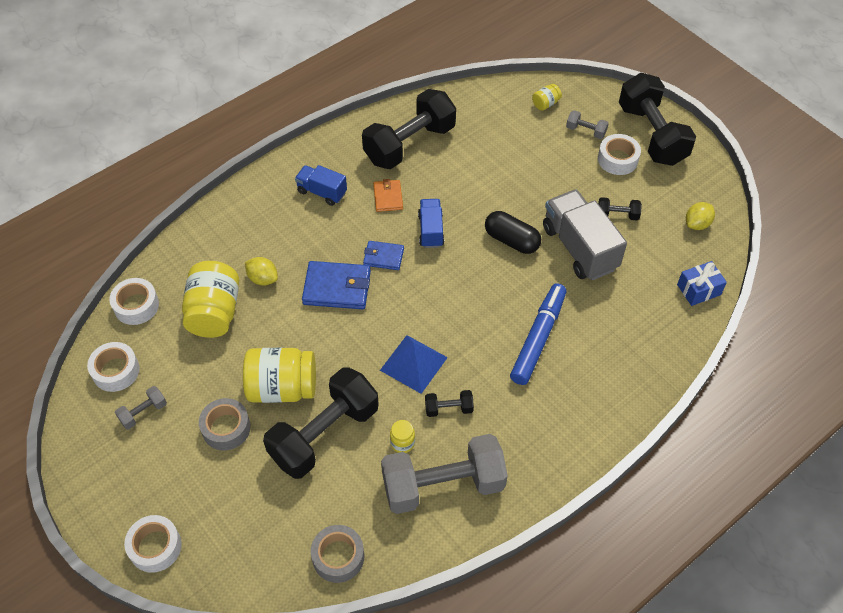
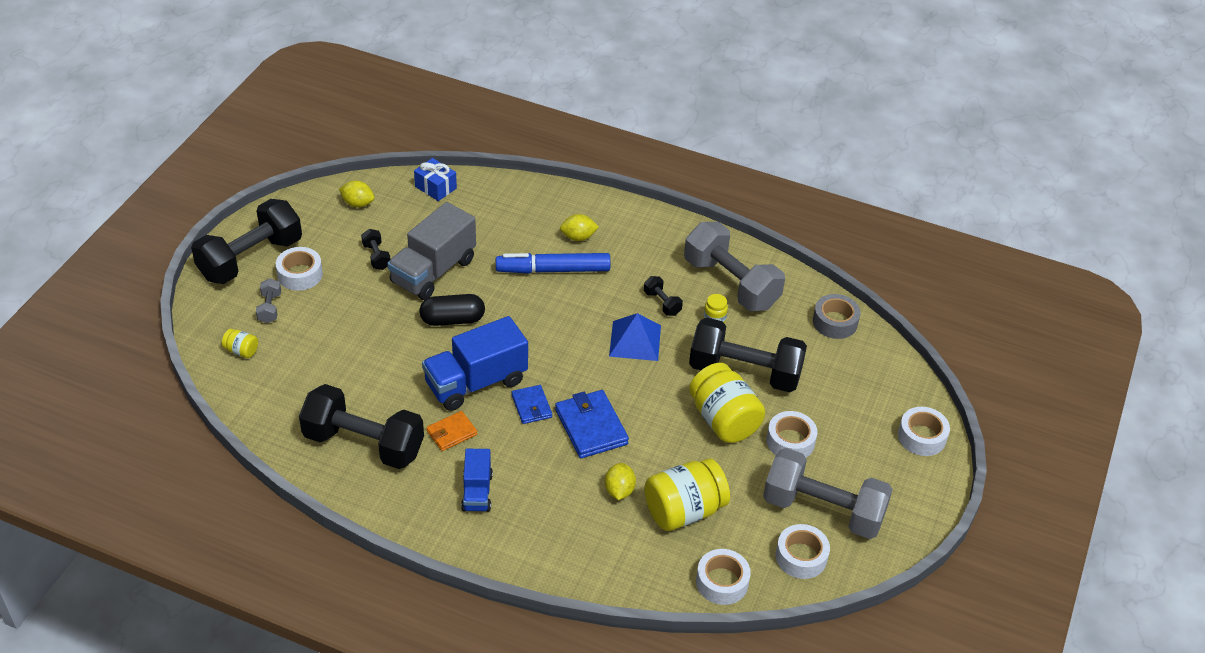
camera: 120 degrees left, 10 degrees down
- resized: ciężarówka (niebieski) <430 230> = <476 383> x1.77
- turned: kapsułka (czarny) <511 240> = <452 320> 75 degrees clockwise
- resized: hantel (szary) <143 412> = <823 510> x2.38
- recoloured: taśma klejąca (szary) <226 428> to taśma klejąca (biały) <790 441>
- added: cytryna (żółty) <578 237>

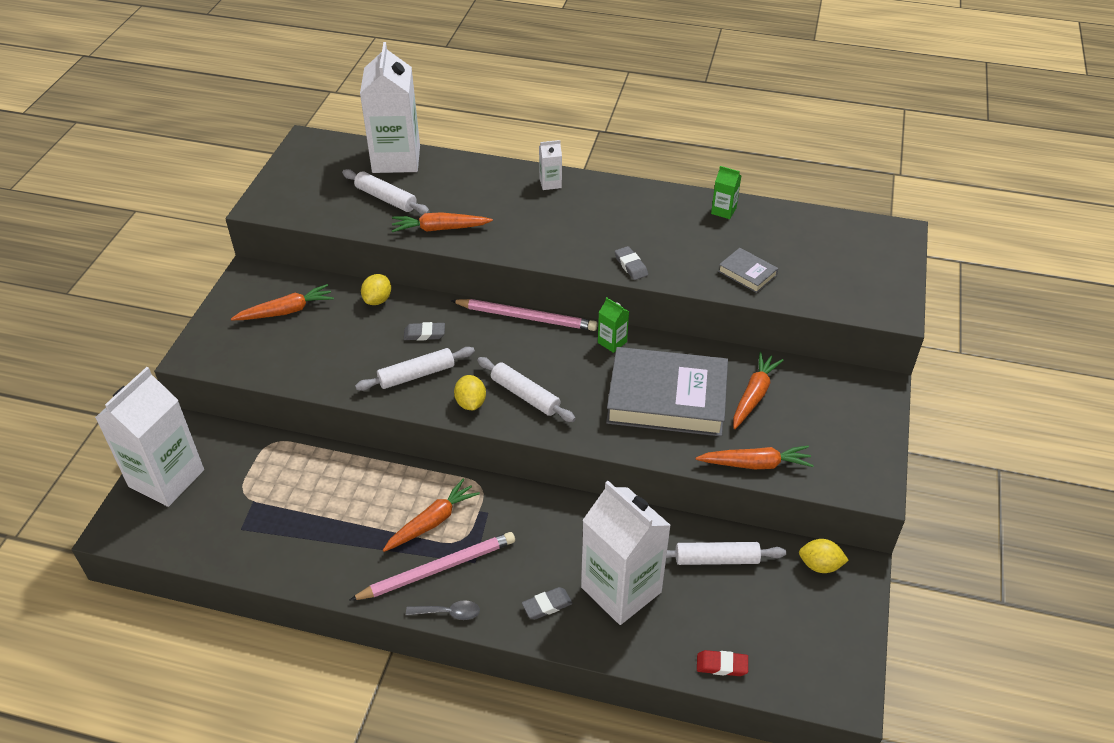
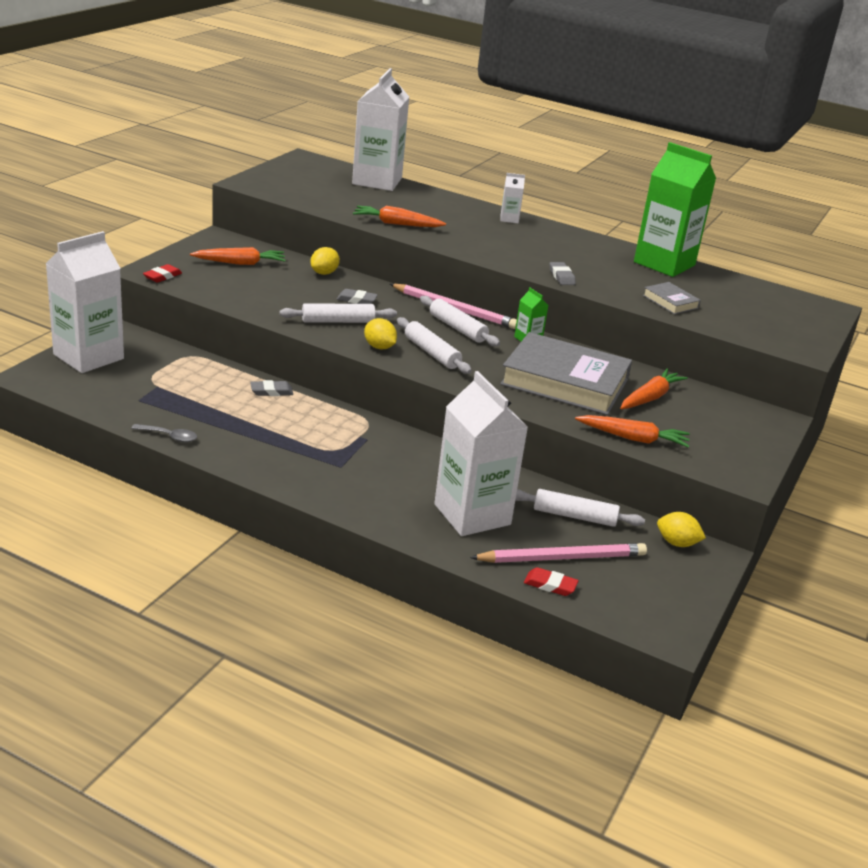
camera: 10 degrees right, 15 degrees down
- resized: karton mleka (zielony) <723 211> = <664 264> x2.38
- moved: wałek do ciasta (biały) <386 198> to <457 328>
- turned: cytryna (żółty) <470 403> = <379 347> 45 degrees counterclockwise
- removed: marchewka (pomarańczowy) <432 522>
- moved: ołówek (różowy) <437 569> to <562 558>
- moved: gumka do mazania (szary) <547 605> to <271 391>
- moved: łyżka (szary) <449 613> to <169 436>
- added: gumka do mazania (czerwony) <162 276>

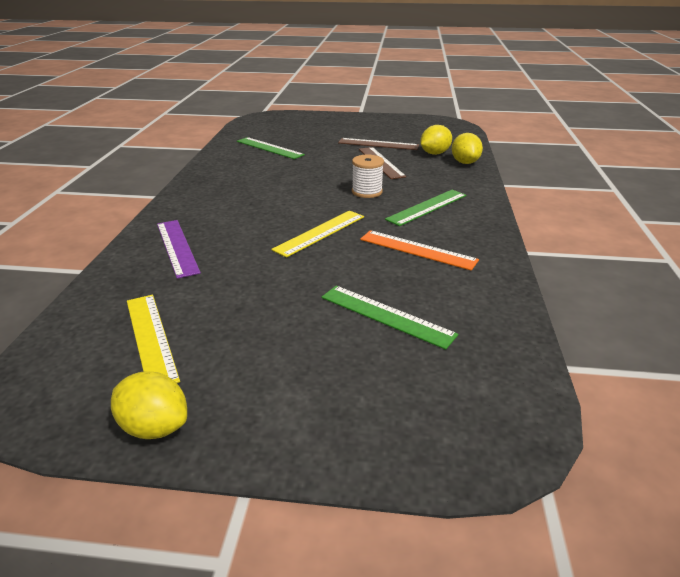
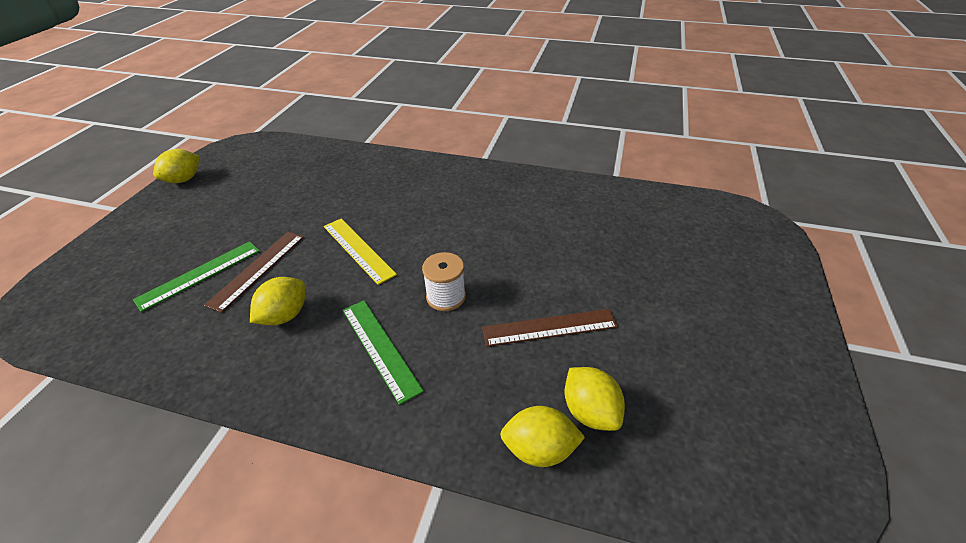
camera: 100 degrees right, 10 degrees up
- removed: linijka (zielony) <269 148>
- moved: linijka (brązowy) <378 144> to <258 269>
- removed: linijka (fioletowy) <177 247>
- replaced: linijka (pomarańczowy) <417 249> to cytryna (żółty) <285 315>
- removed: linijka (żółty) <151 338>

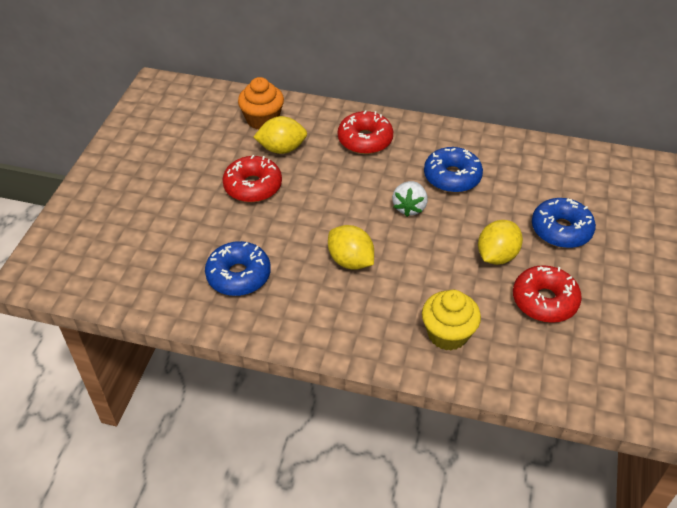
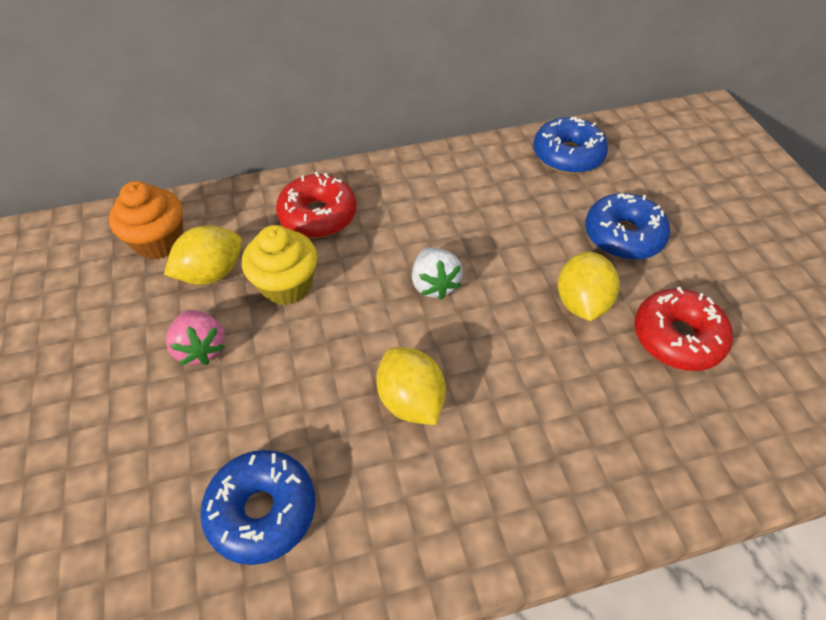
camera: 30 degrees left, 5 degrees up
- moved: donut (niebieski) <452 177> to <567 155>
- replaced: donut (czerwony) <253 186> to truskawka (różowy) <201 348>
- turned: cytryna (żółty) <350 261> = <411 400> 45 degrees clockwise
- moved: muffinka (żółty) <447 334> to <286 285>

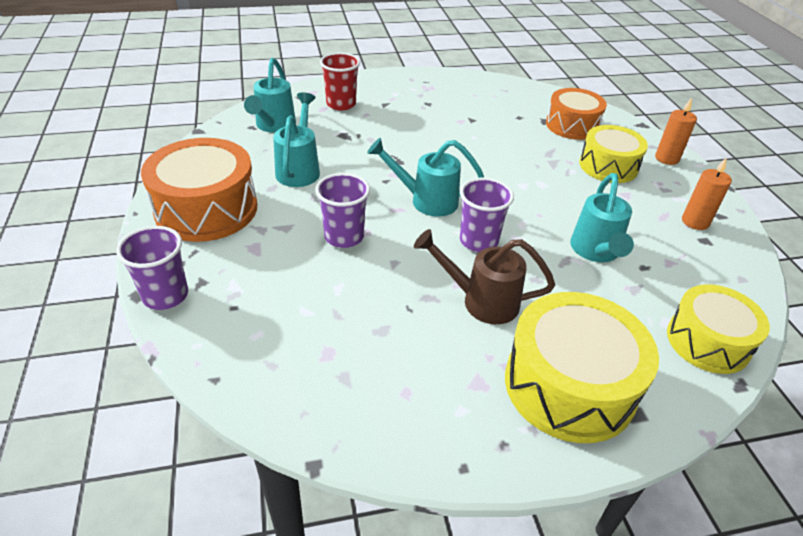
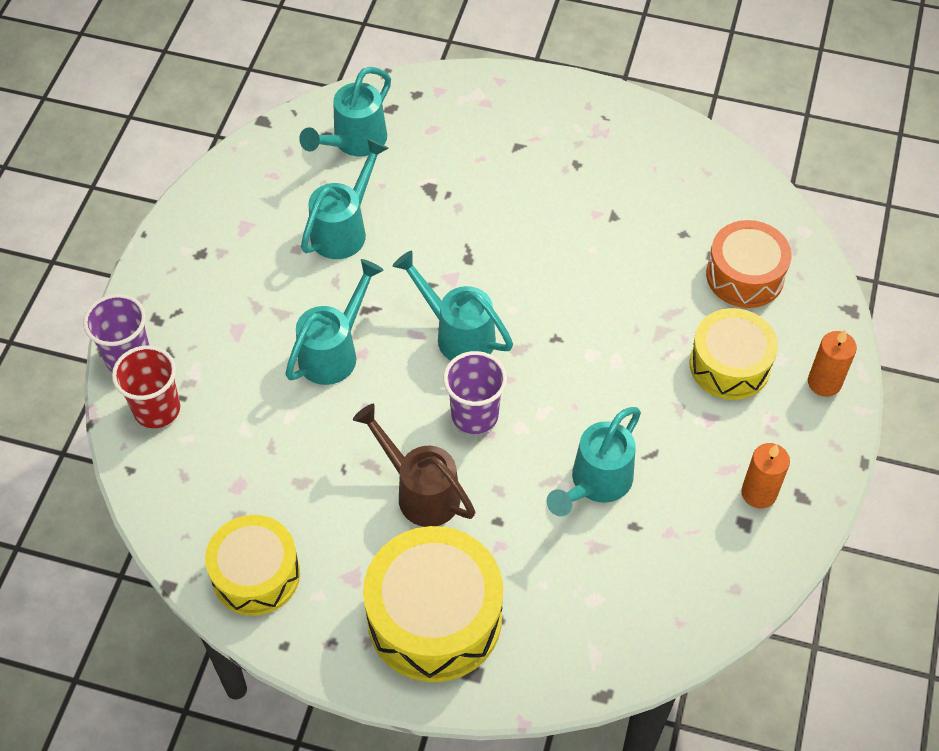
camera: 30 degrees right, 15 degrees up
- moved: szklanka (czerwony) <341 104> to <157 409>
- removed: bęben (pomarańczowy) <206 209>
- replaced: szklanka (fioletowy) <344 237> to konewka (turkusowy) <334 351>
- moved: bęben (żółty) <708 341> to <256 574>

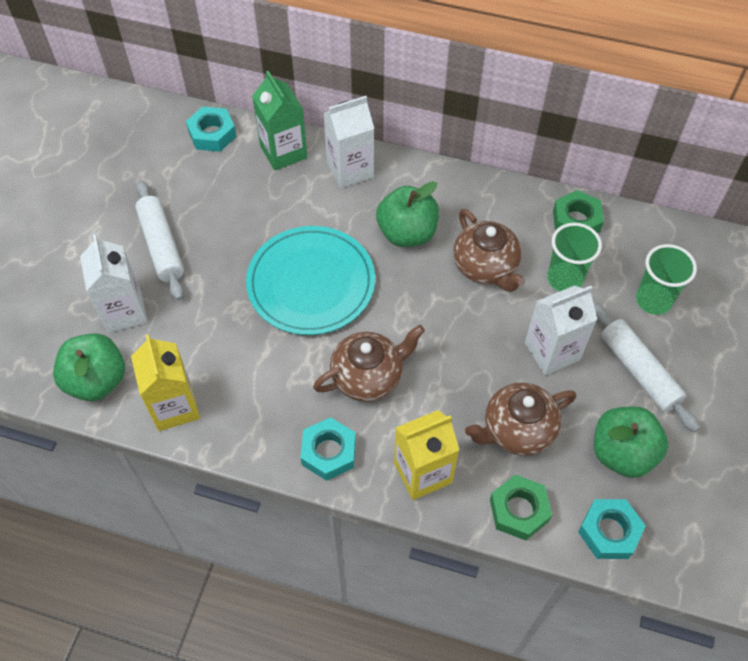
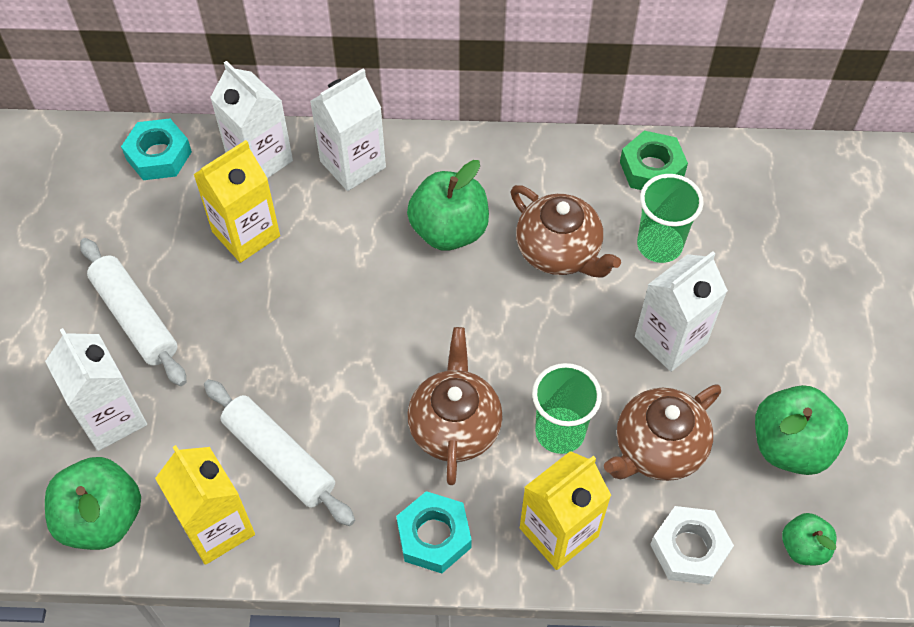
camera: 15 degrees left, 0 degrees up
- recoloured: karton mleka (zielony) <283 152> to karton mleka (biały) <260 159>
- removed: talerz (turkusowy) <311 283>
- moved: szklanka (zielony) <653 300> to <560 432>
- moved: wałek do ciasta (biały) <639 371> to <280 457>
- turned: imbryk (brązowy) <368 376> = <455 426> 45 degrees counterclockwise
- recoloured: nakrętka (zielony) <519 510> to nakrętka (biały) <689 549>
- replaced: nakrętka (turkusowy) <609 532> to jabłko (zielony) <803 547>
- added: karton mleka (żółty) <246 234>

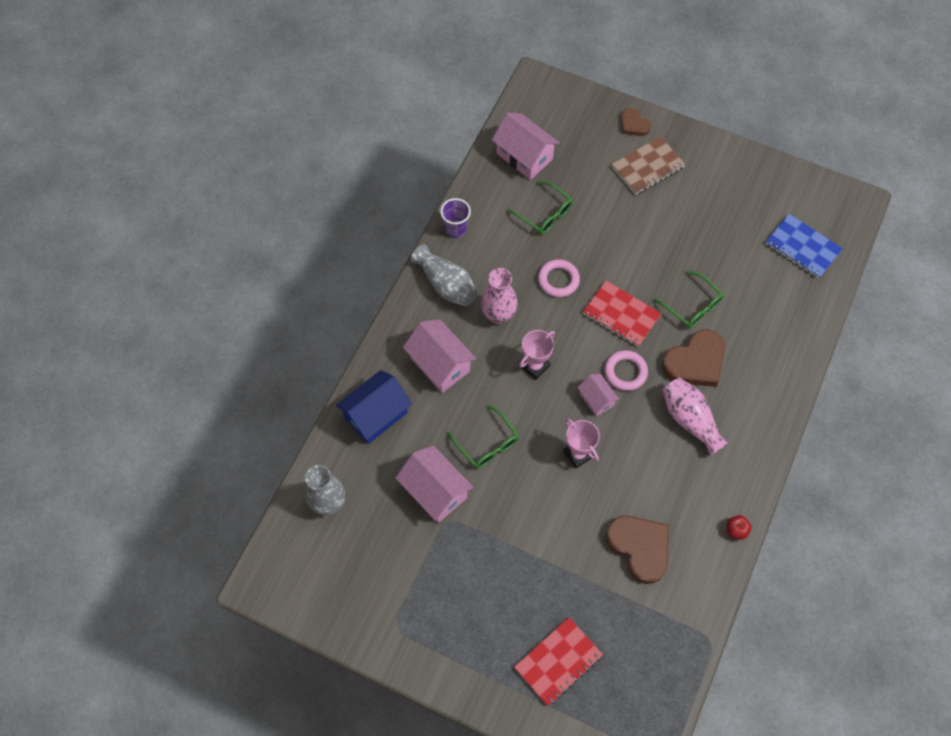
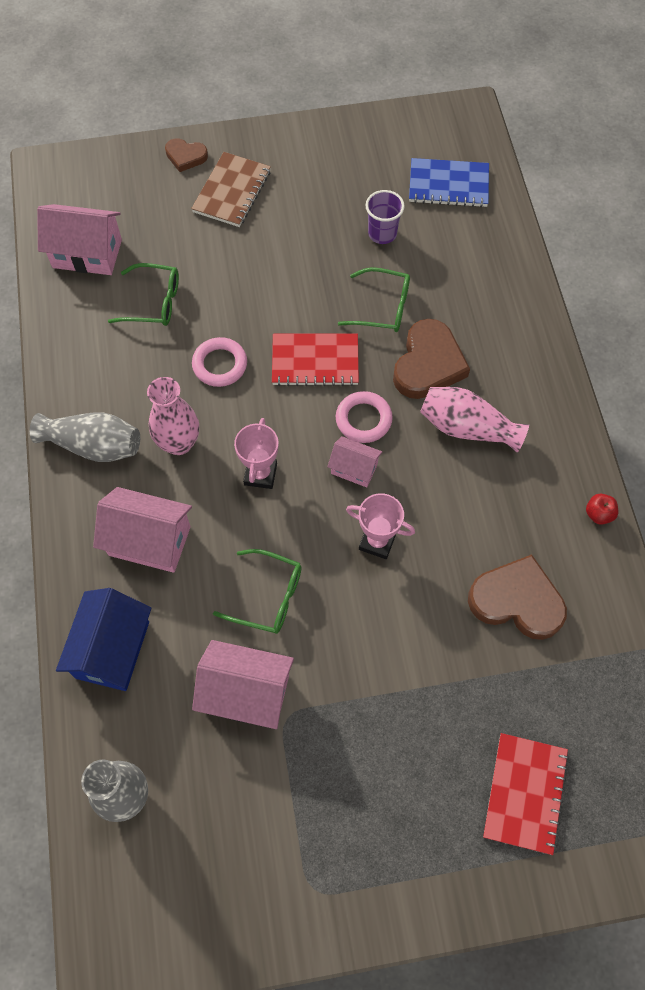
camera: 35 degrees left, 0 degrees up
- moved: szklanka (fioletowy) <456 229> to <382 233>

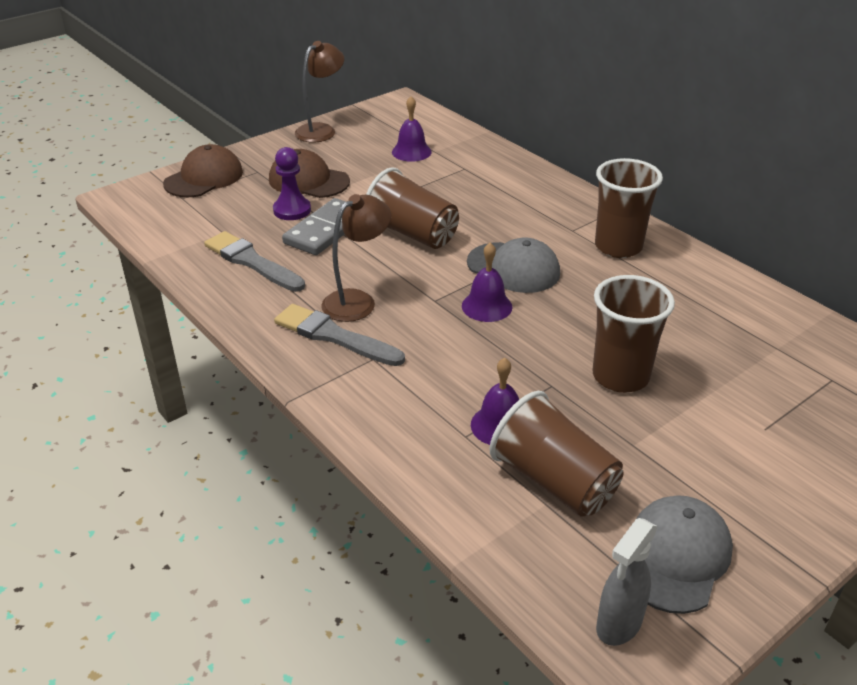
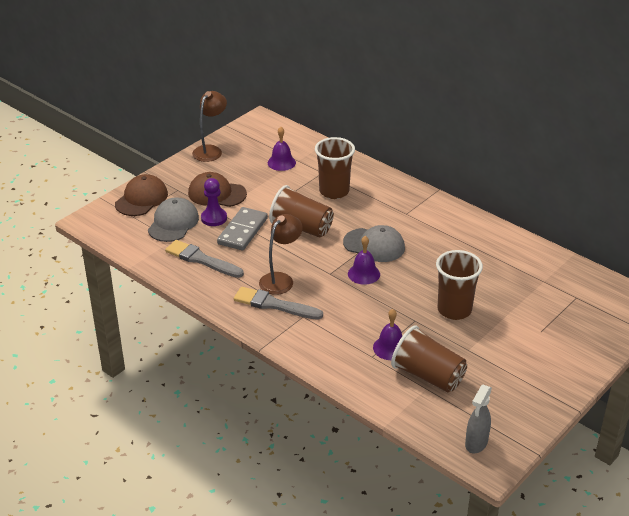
camera: 10 degrees left, 0 degrees up
- moved: szklanka (brązowy) <618 247> to <334 191>
- moved: czapka (szary) <676 556> to <173 223>

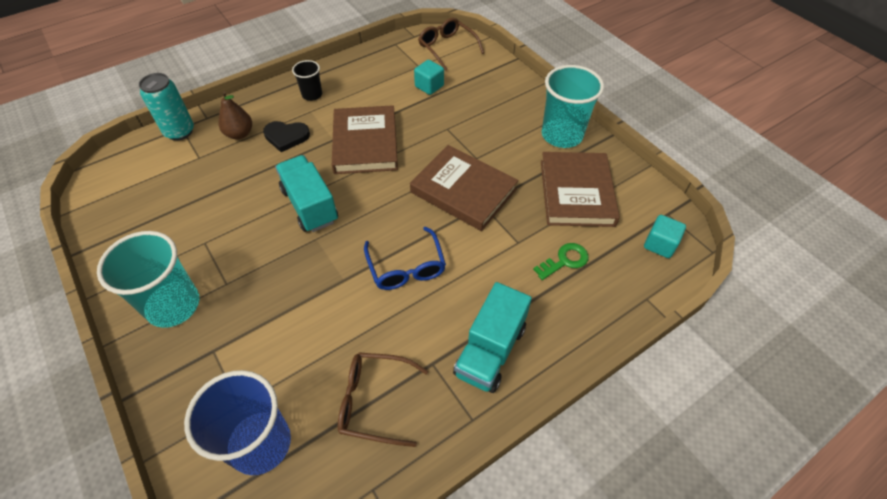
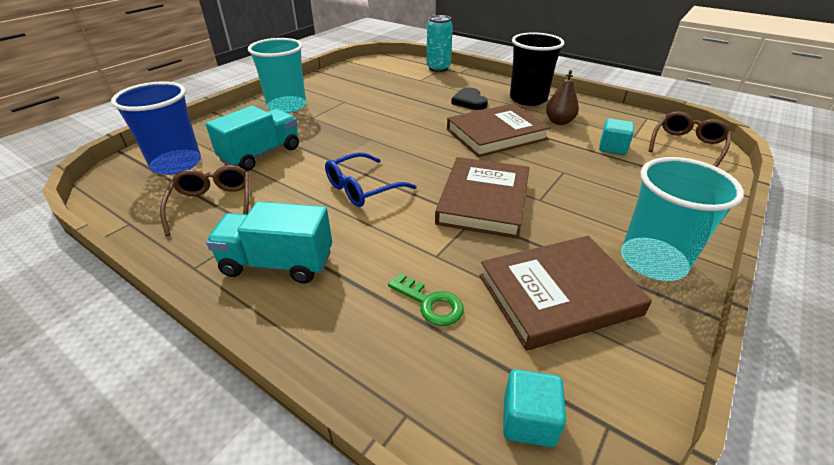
camera: 70 degrees right, 15 degrees down
- resized: szklanka (czarny) <312 95> = <528 99> x1.91
- moved: gruszka (brązowy) <239 134> to <559 122>
- moved: ciężarówka (turkusowy) <310 205> to <261 154>

